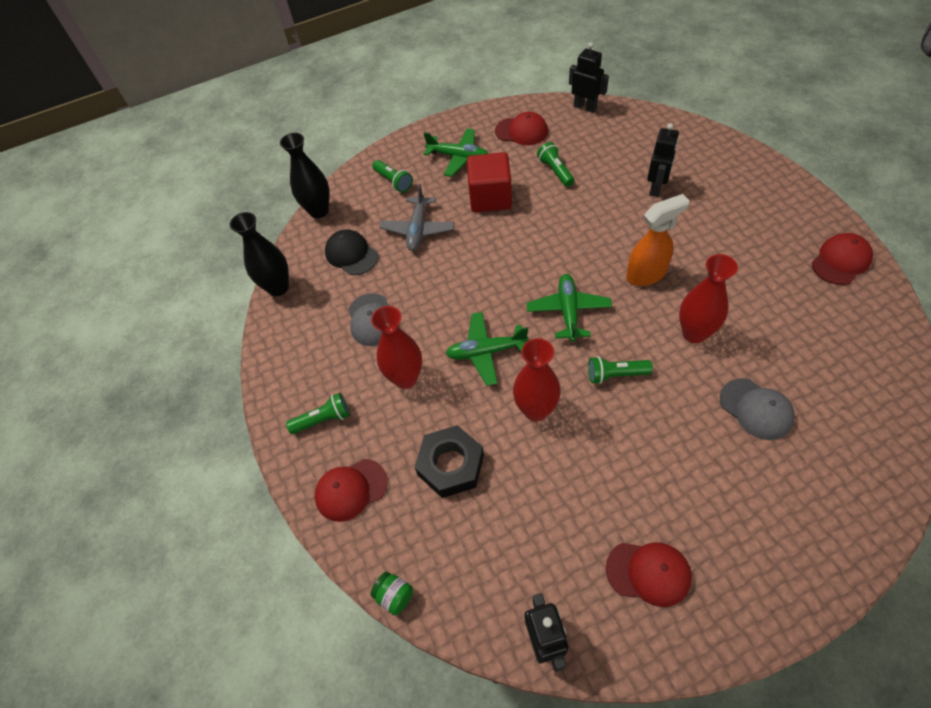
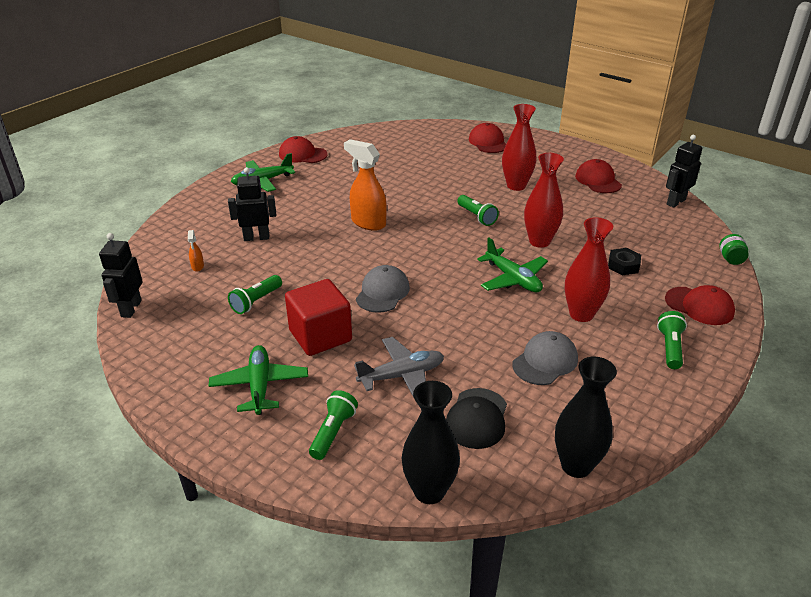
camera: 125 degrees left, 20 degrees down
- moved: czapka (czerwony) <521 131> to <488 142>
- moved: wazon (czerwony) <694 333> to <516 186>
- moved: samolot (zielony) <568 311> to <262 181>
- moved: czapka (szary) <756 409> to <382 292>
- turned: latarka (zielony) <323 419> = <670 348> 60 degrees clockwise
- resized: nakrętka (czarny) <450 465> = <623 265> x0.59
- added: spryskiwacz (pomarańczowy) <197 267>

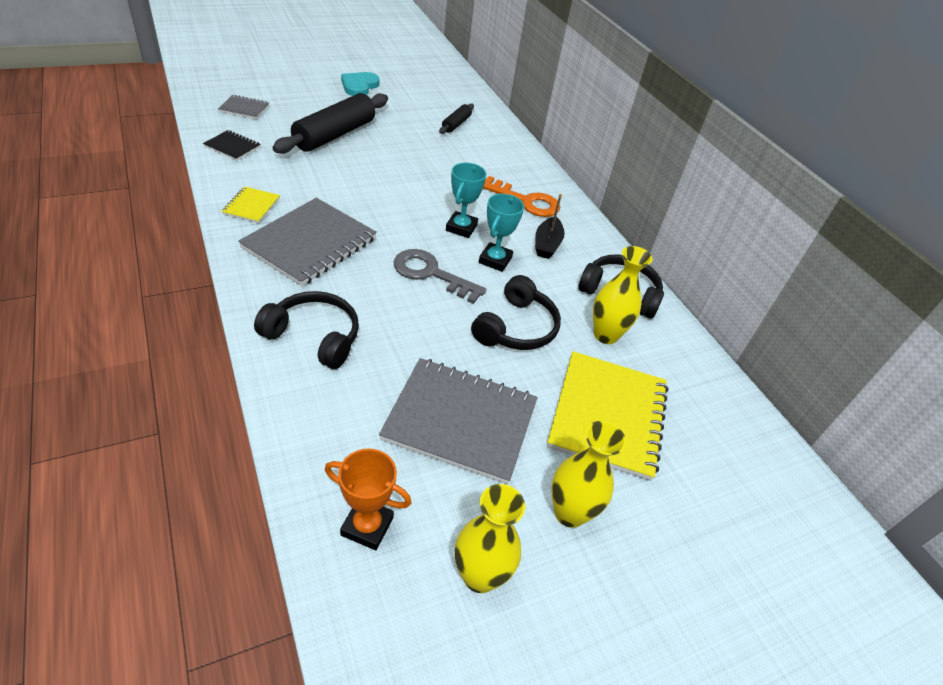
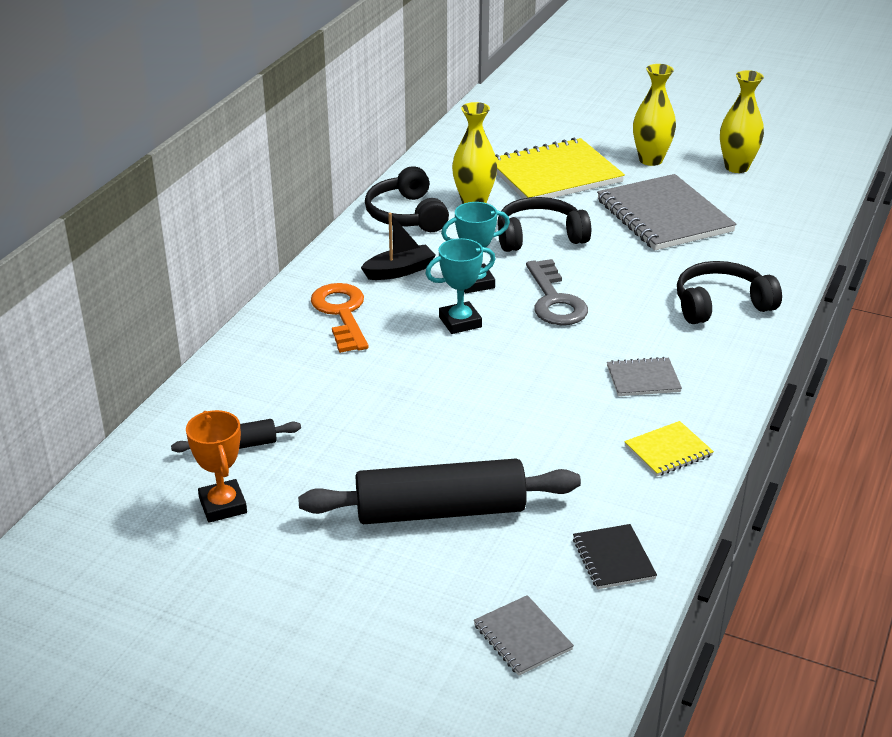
camera: 125 degrees left, 10 degrees down
- removed: serce (turkusowy) <359 86>
- resized: zeszyt (szary) <310 243> = <643 379> x0.47
- turned: słuchawki (czarny) <314 336> = <721 304> 90 degrees clockwise
- moved: puchar (pomarańczowy) <367 526> to <223 505>

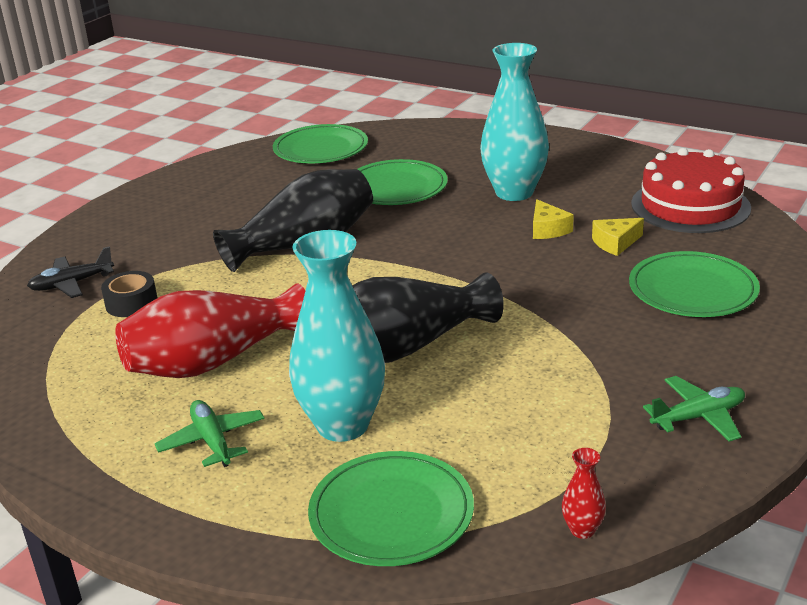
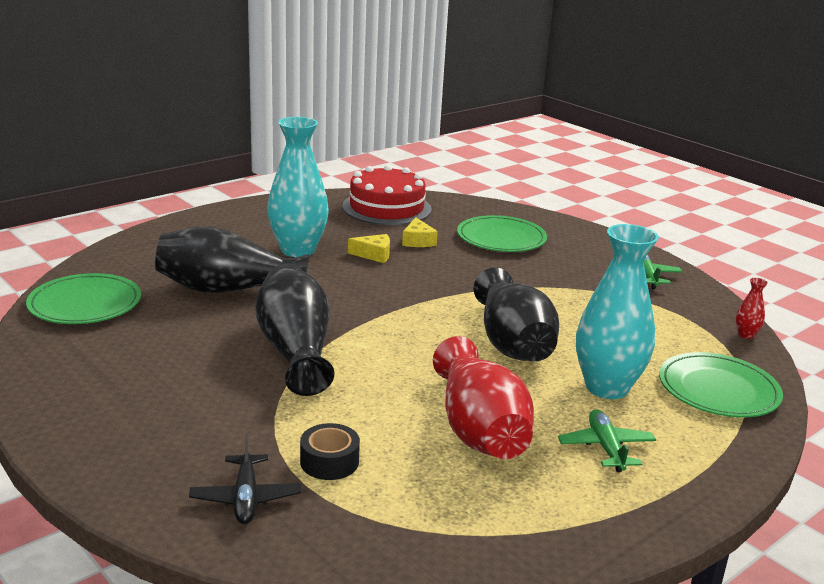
camera: 75 degrees left, 5 degrees down
- replaced: talerz (zielony) <396 187> to wazon (czarny) <227 289>
- turned: samolot (zielony) <212 441> = <606 448> 90 degrees clockwise

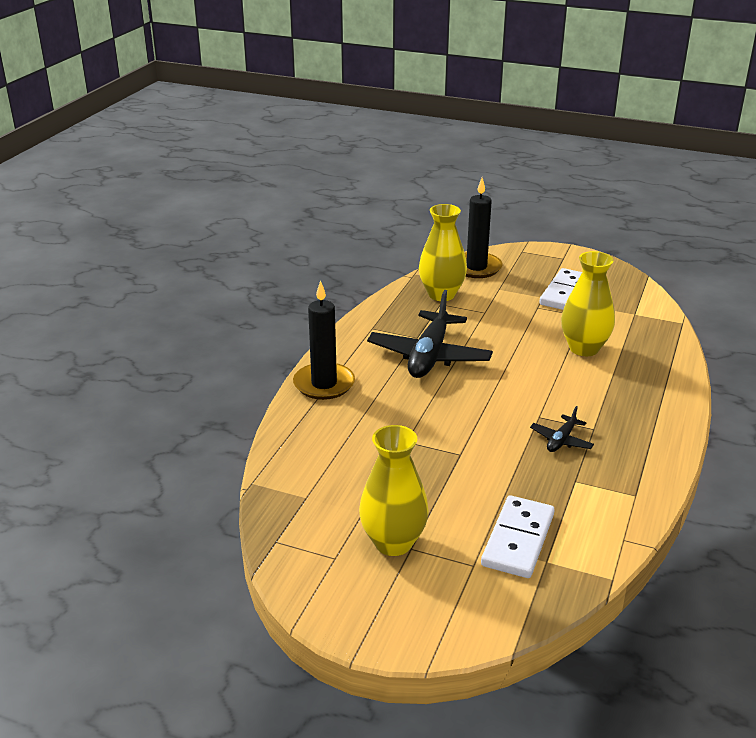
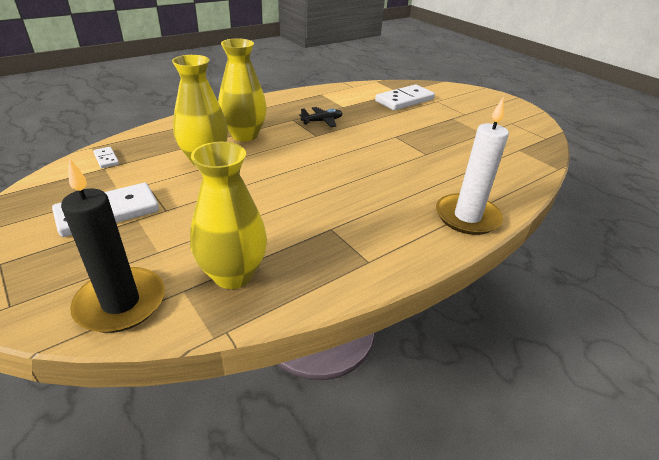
camera: 150 degrees left, 5 degrees up
- recoloured: świeca (czarny) <324 384> to świeca (biały) <467 217>
- removed: samolot (czarny) <429 356>
- moved: wazon (żółty) <393 542> to <244 135>
- added: kostka domina (biały) <106 159>

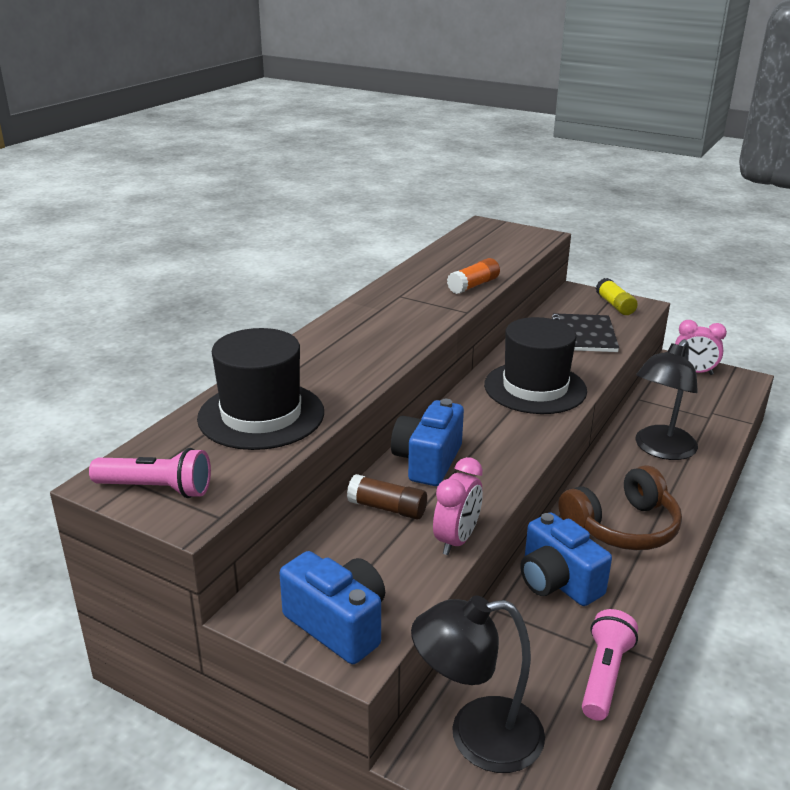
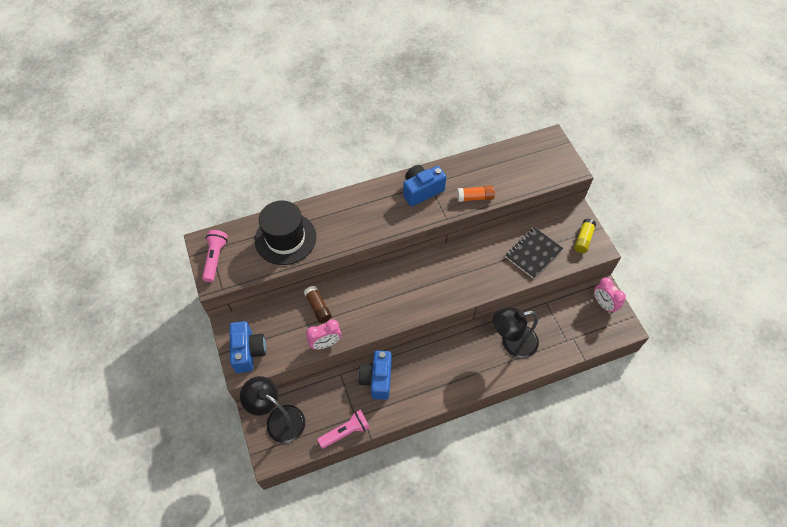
camera: 40 degrees right, 30 degrees up
- removed: kapelusz (czarny) <535 388>
- moved: aparat fotograficzny (niebieski) <427 461> to <421 191>
- turned: latarka (różowy) <157 488> = <215 258> 135 degrees counterclockwise
- removed: słuchawki (brązowy) <622 527>

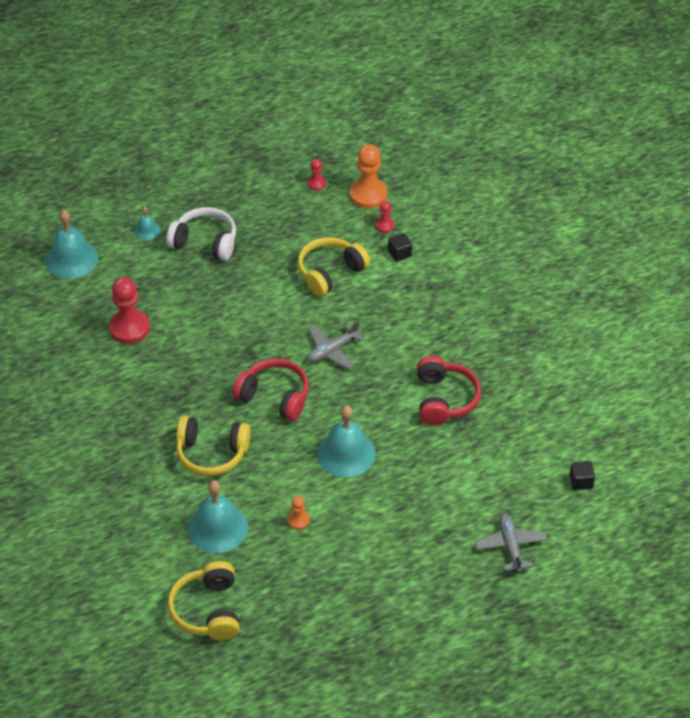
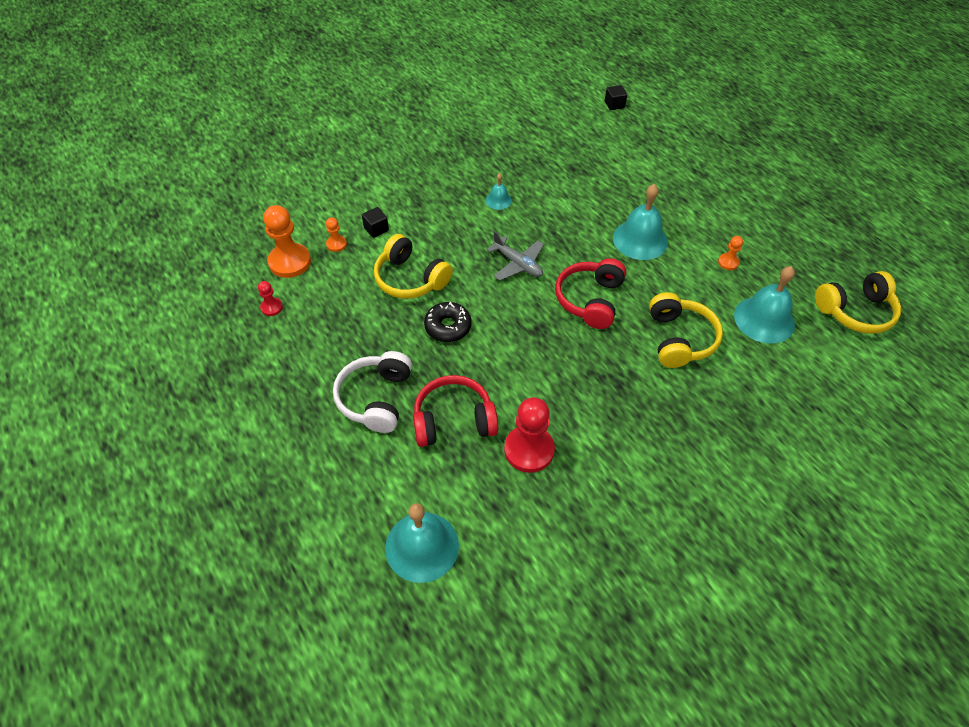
camera: 100 degrees left, 5 degrees up
- recoloured: pionek (czerwony) <384 225> to pionek (pomarańczowy) <336 244>
- moved: dzwonek (turkusowy) <147 230> to <498 200>
- moved: słuchawki (czerwony) <444 399> to <453 420>
- removed: samolot (szary) <510 546>
- added: donut (czarny) <448 327>

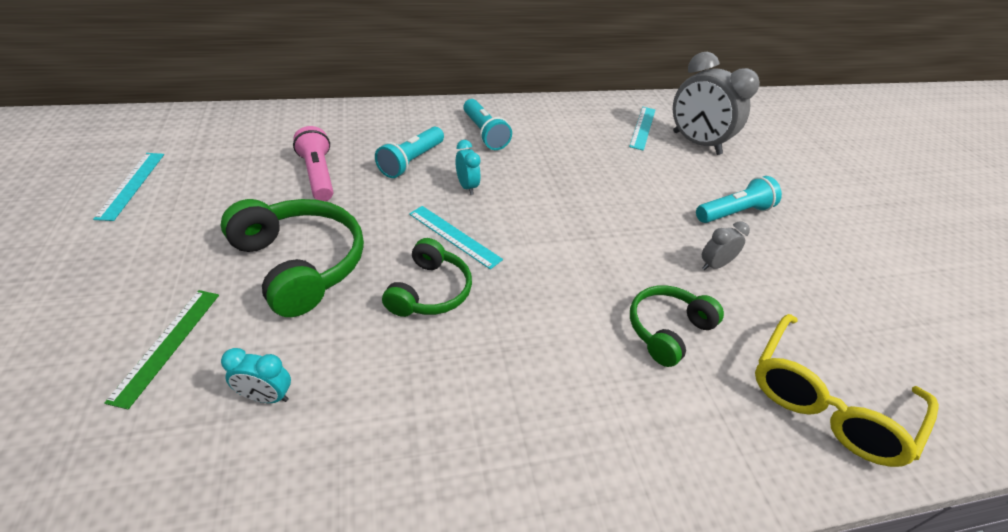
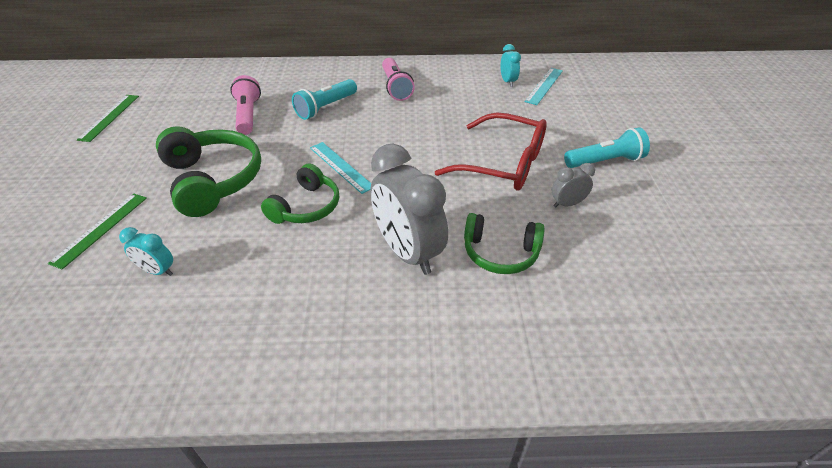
camera: 15 degrees right, 0 degrees up
- moved: budzik (szary) <696 143> to <408 252>
- recoloured: latarka (turkusowy) <484 134> to latarka (różowy) <395 87>
- moved: budzik (turkusowy) <467 186> to <507 81>
- recoloured: linijka (turkusowy) <131 185> to linijka (zielony) <109 117>
- turned: słuchawki (zielony) <667 330> = <500 253> 135 degrees counterclockwise
- removed: okulary (żółty) <826 401>
- added: okulary (czerwony) <503 164>

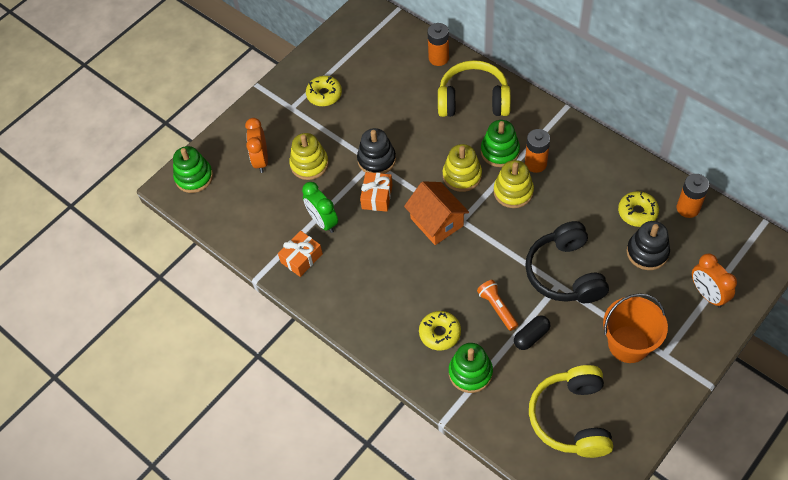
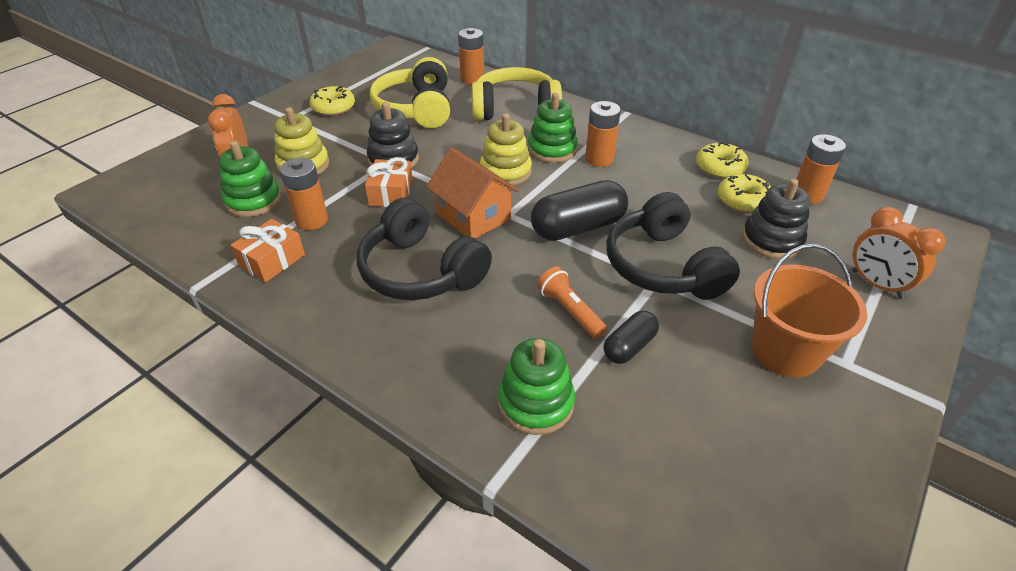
camera: 10 degrees left, 15 degrees down
- moved: zabawka nakładanka (zielony) <194 177> to <253 200>
- removed: zabawka nakładanka (żółty) <513 192>
- replaced: budzik (zielony) <323 222> to bateria (pomarańczowy) <312 220>
- moved: donut (żółty) <440 333> to <720 167>
- moved: słuchawki (żółty) <572 418> to <416 109>
- added: kapsułka (czarny) <578 227>
- added: słuchawki (czarny) <421 271>

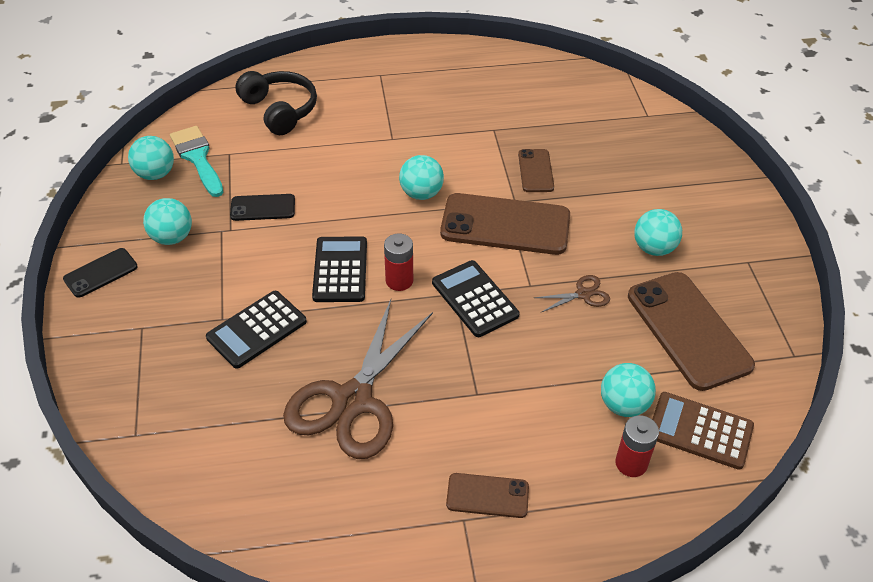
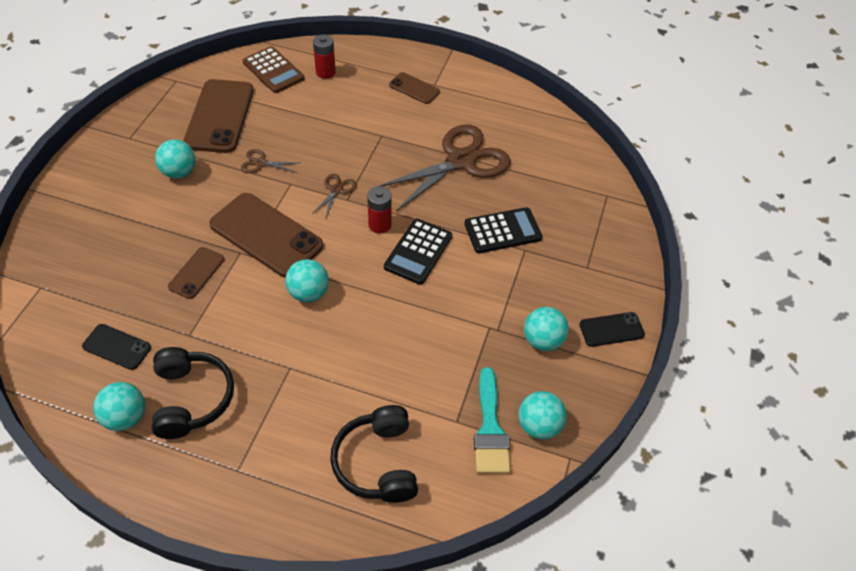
camera: 155 degrees left, 5 degrees up
- moved: telefon (czarny) <263 208> to <117 347>
- replaced: kalkulator (czarny) <475 299> to nożyczki (brązowy) <336 190>
- moved: piłka (turkusowy) <623 405> to <126 417>
- added: słuchawki (czarny) <192 398>

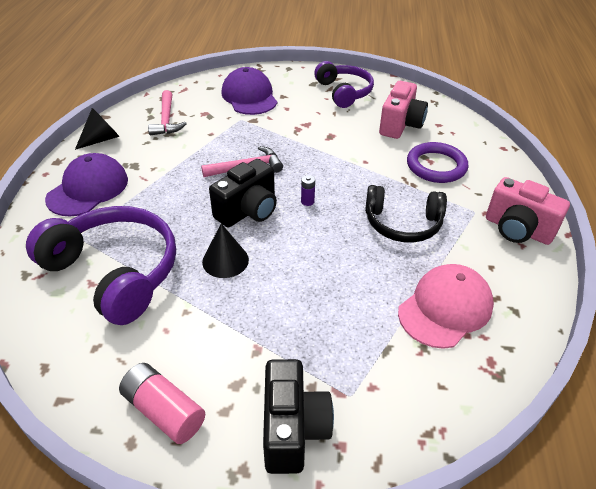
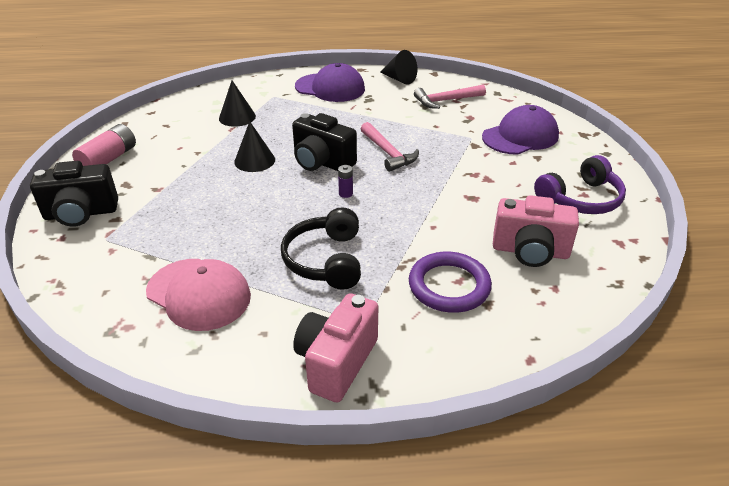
camera: 80 degrees right, 5 degrees down
- replaced: słuchawki (fioletowy) <114 272> to stożek (czarny) <237 117>

